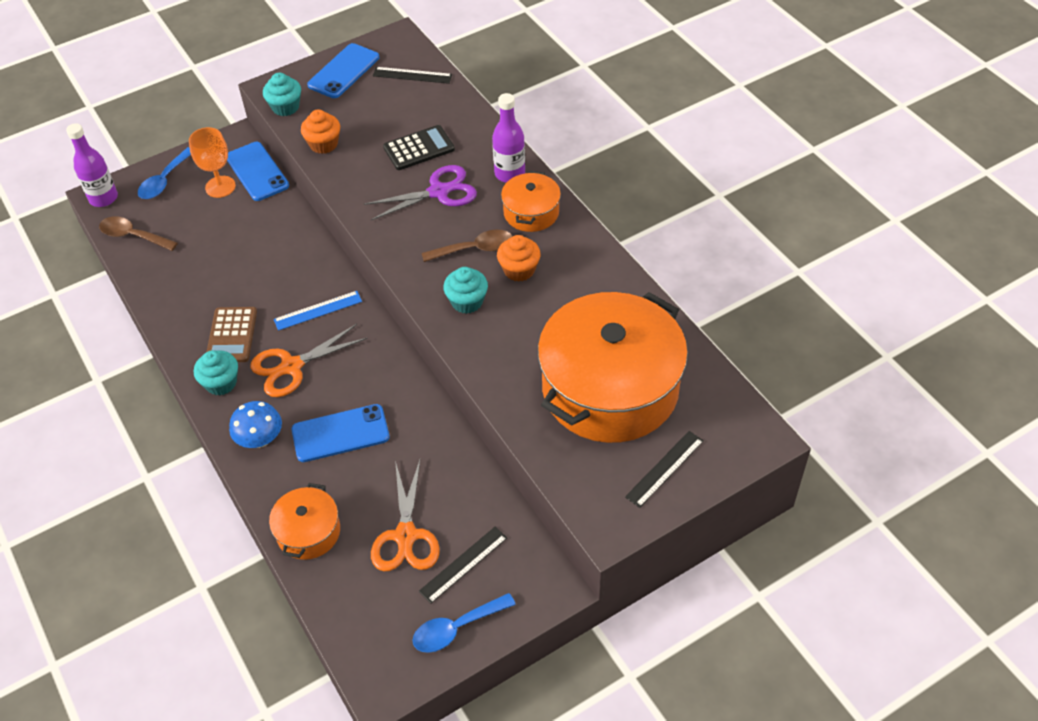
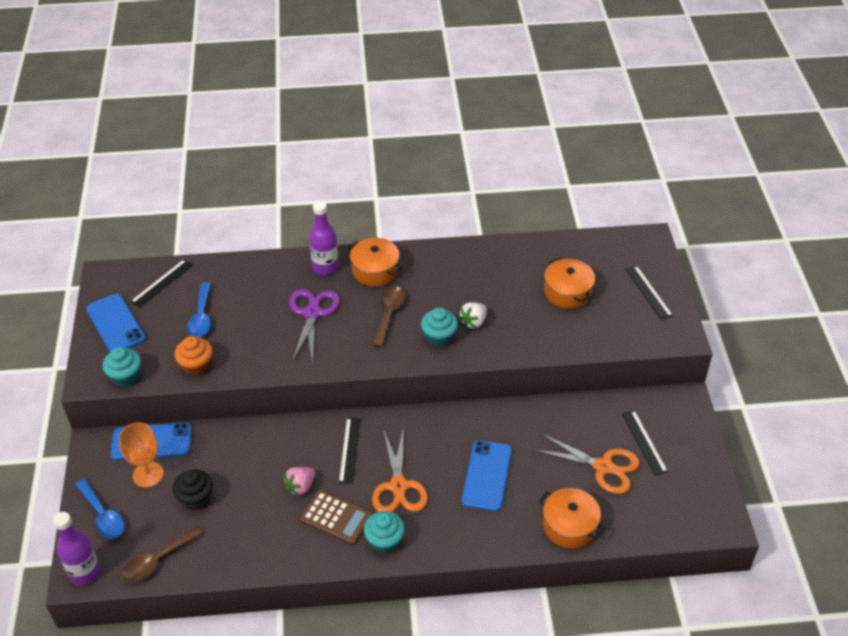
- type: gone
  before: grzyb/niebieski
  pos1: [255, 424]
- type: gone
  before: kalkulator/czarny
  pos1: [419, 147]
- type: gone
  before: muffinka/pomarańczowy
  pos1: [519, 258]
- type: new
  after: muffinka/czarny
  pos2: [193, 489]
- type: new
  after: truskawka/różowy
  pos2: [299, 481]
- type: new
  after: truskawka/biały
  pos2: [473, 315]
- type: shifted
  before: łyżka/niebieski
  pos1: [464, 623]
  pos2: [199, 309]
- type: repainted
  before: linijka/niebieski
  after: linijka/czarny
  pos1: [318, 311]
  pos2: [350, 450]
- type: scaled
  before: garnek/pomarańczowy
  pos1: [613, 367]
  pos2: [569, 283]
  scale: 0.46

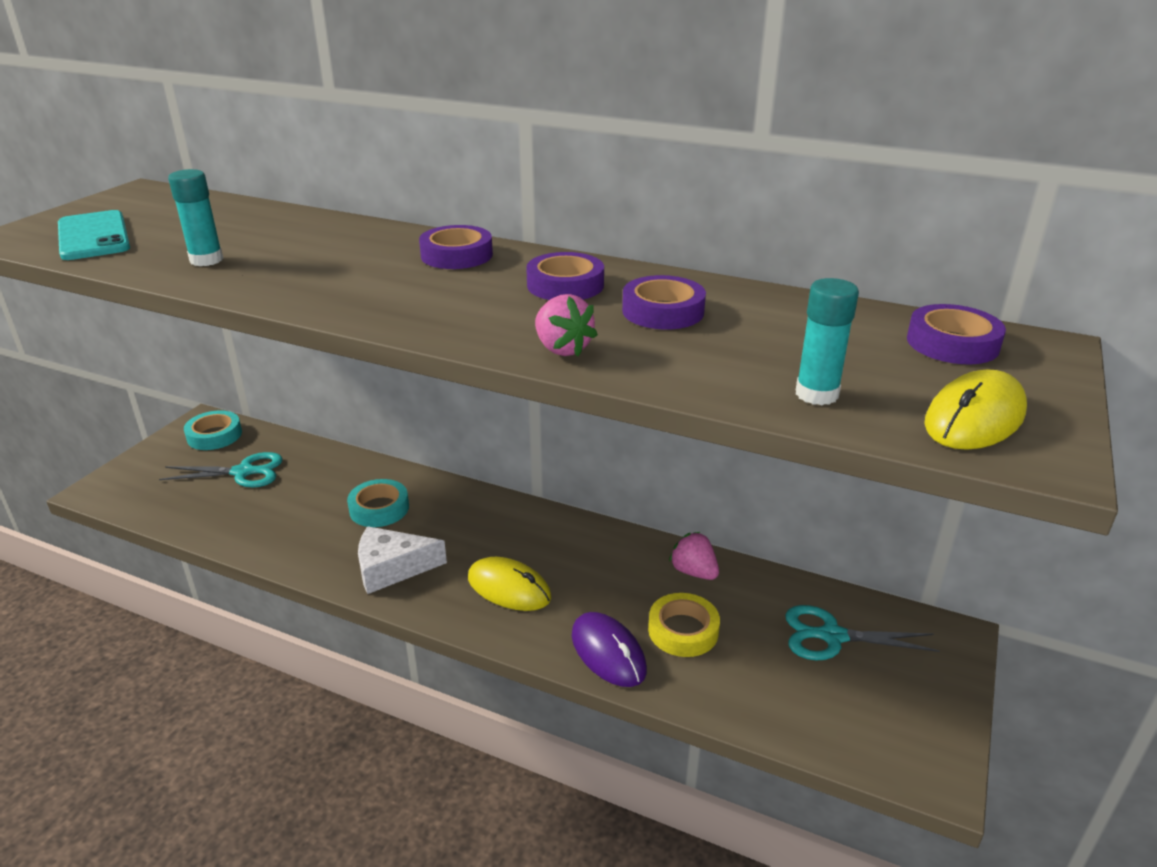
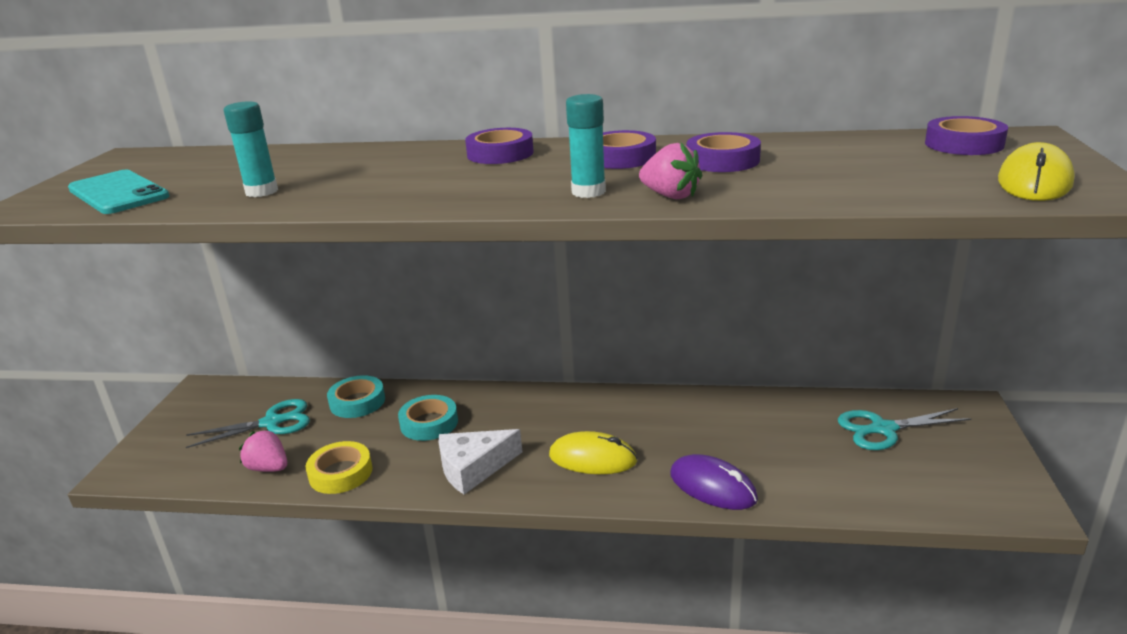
- type: shifted
  before: taśma klejąca/turkusowy
  pos1: [213, 430]
  pos2: [356, 396]
- type: shifted
  before: taśma klejąca/żółty
  pos1: [684, 625]
  pos2: [338, 467]
- type: shifted
  before: truskawka/różowy
  pos1: [694, 556]
  pos2: [263, 450]
- type: shifted
  before: klej w sztyfcie/turkusowy
  pos1: [827, 341]
  pos2: [586, 146]

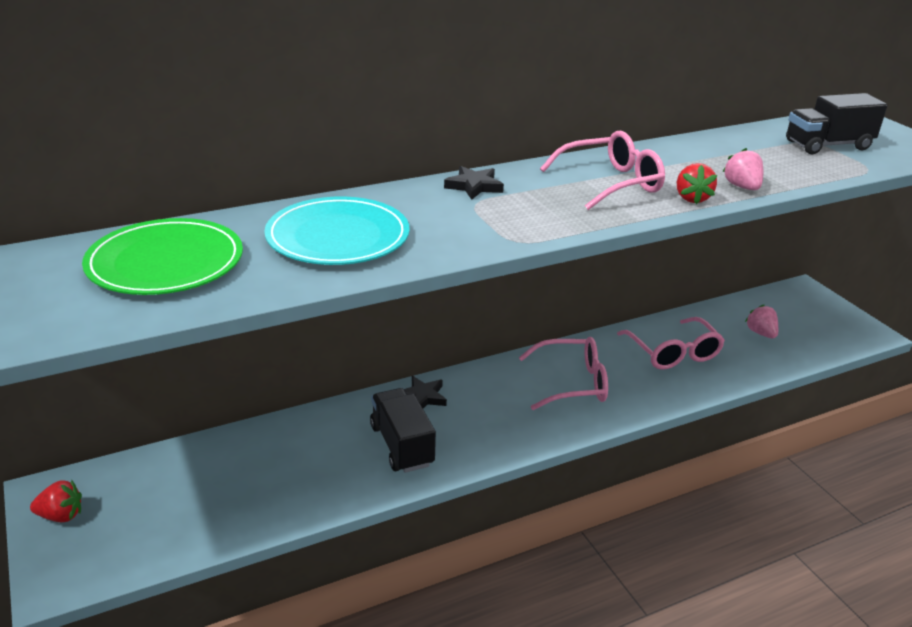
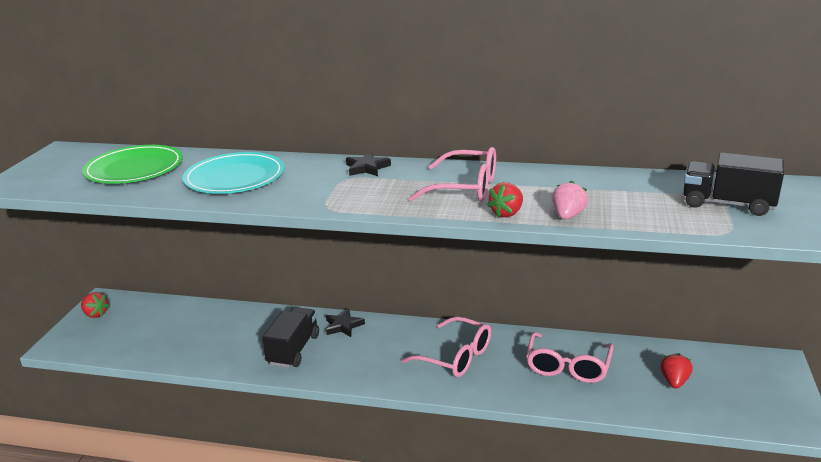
- type: repainted
  before: truskawka/różowy
  after: truskawka/czerwony
  pos1: [761, 322]
  pos2: [676, 371]

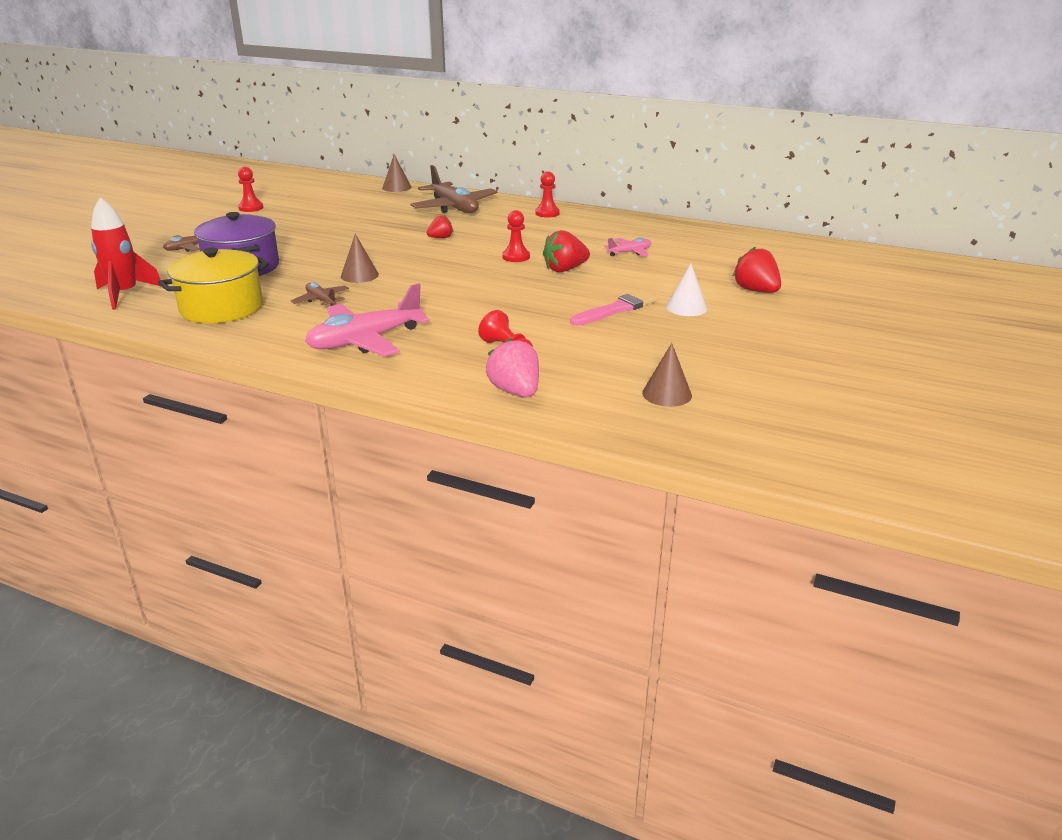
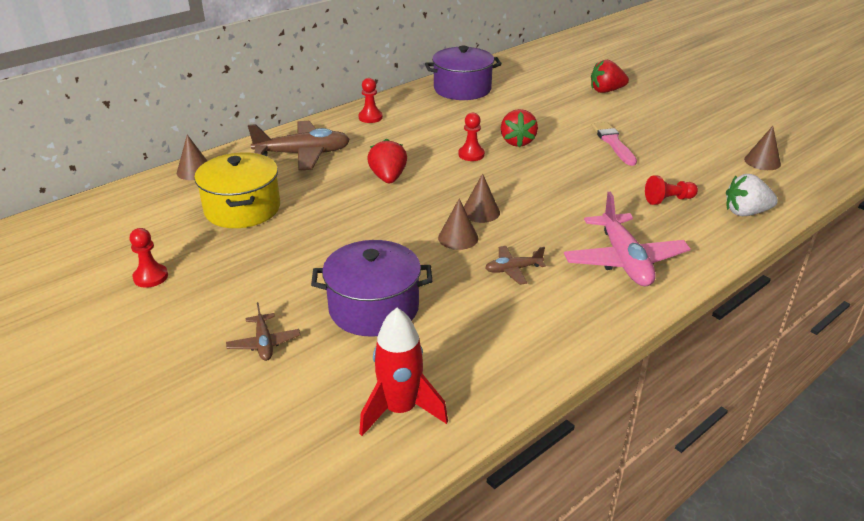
- type: gone
  before: samolot/różowy
  pos1: [627, 246]
- type: gone
  before: stożek/biały
  pos1: [686, 290]
- type: new
  after: garnek/fioletowy
  pos2: [463, 73]
- type: new
  after: stożek/brązowy
  pos2: [482, 198]
- type: shifted
  before: garnek/żółty
  pos1: [213, 285]
  pos2: [237, 190]
- type: repainted
  before: truskawka/różowy
  after: truskawka/biały
  pos1: [512, 367]
  pos2: [752, 195]
- type: scaled
  before: truskawka/czerwony
  pos1: [440, 226]
  pos2: [387, 160]
  scale: 1.64

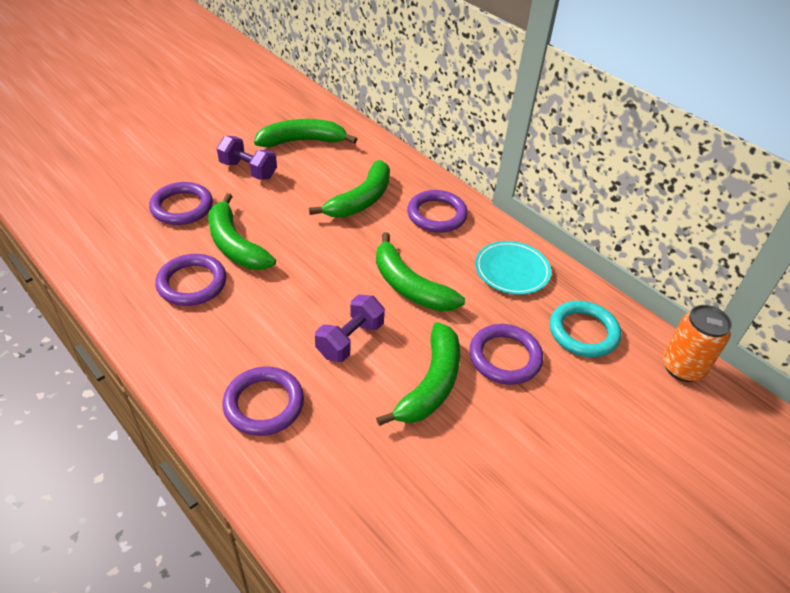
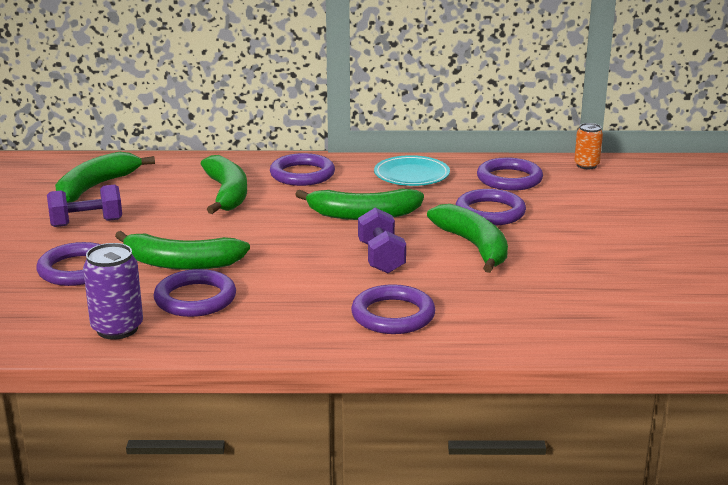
- type: new
  after: puszka/fioletowy
  pos2: [113, 291]
- type: repainted
  before: pierścień/turkusowy
  after: pierścień/fioletowy
  pos1: [585, 329]
  pos2: [510, 174]
- type: scaled
  before: puszka/pomarańczowy
  pos1: [697, 343]
  pos2: [588, 146]
  scale: 0.65

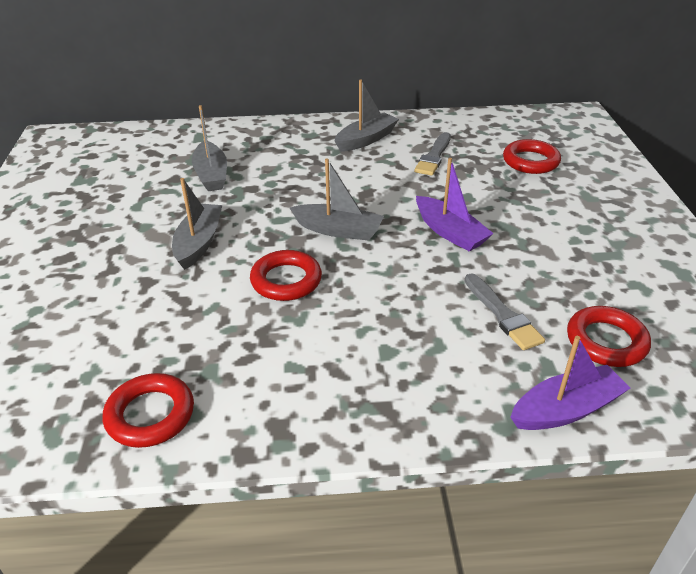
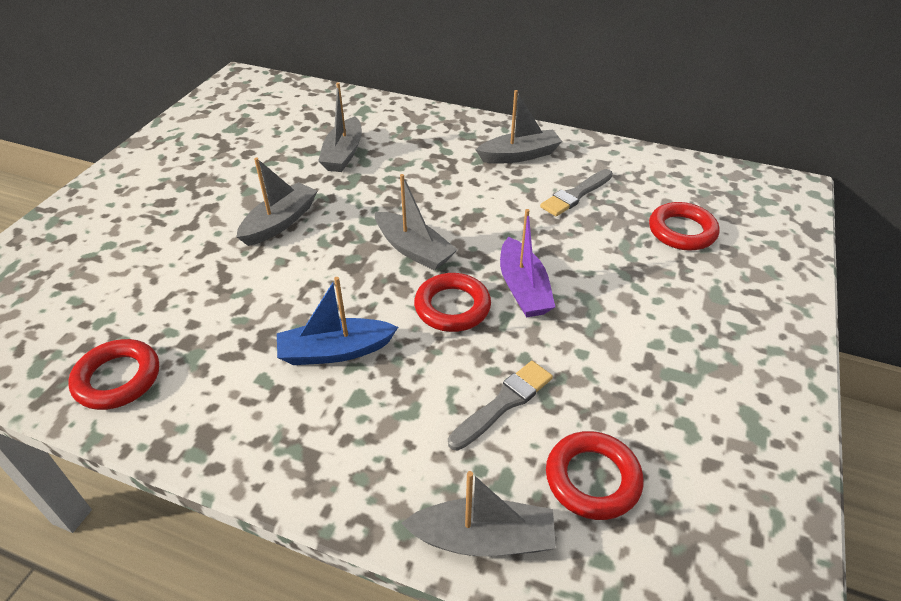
- type: new
  after: łódka/niebieski
  pos2: [337, 321]
- type: shifted
  before: pierścień/czerwony
  pos1: [286, 275]
  pos2: [452, 302]
- type: repainted
  before: łódka/fioletowy
  after: łódka/szary
  pos1: [570, 383]
  pos2: [478, 513]
- type: rotated
  before: pędzel/szary
  pos1: [505, 311]
  pos2: [500, 406]
  turn: -135

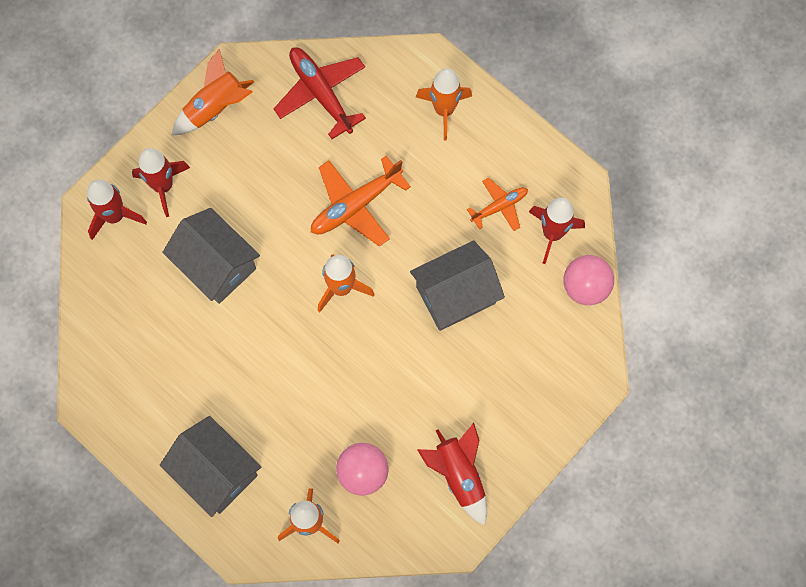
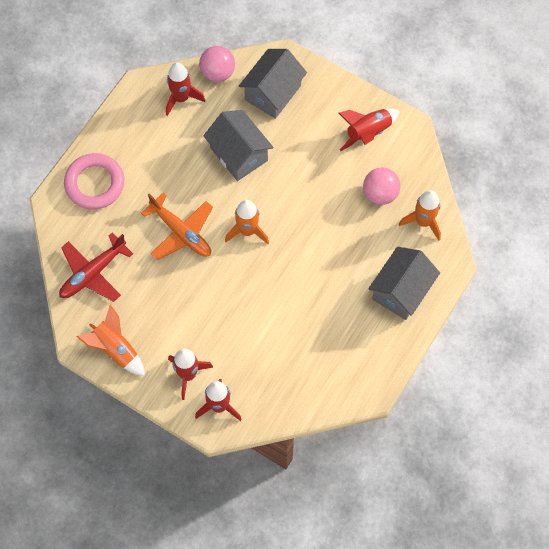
- type: gone
  before: samolot/pomarańczowy
  pos1: [497, 204]
- type: shifted
  before: domek/szary
  pos1: [211, 256]
  pos2: [273, 84]
- type: swapped
  before: rakieta/pomarańczowy
  after: pierścień/różowy
  pos1: [444, 104]
  pos2: [94, 181]

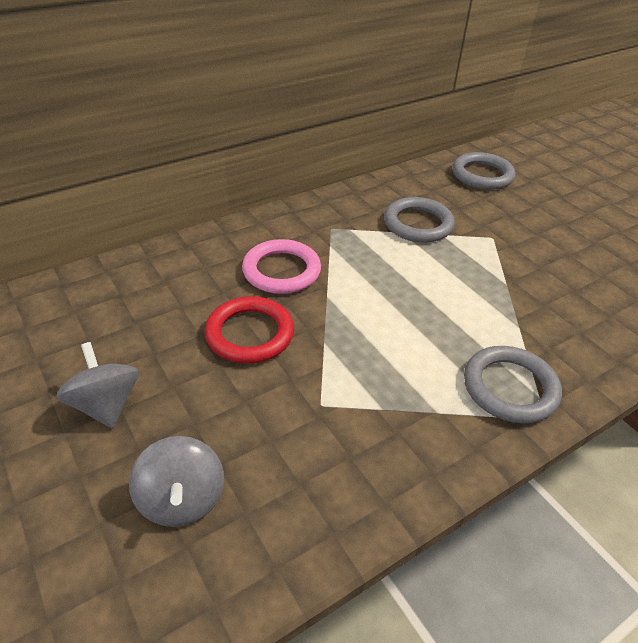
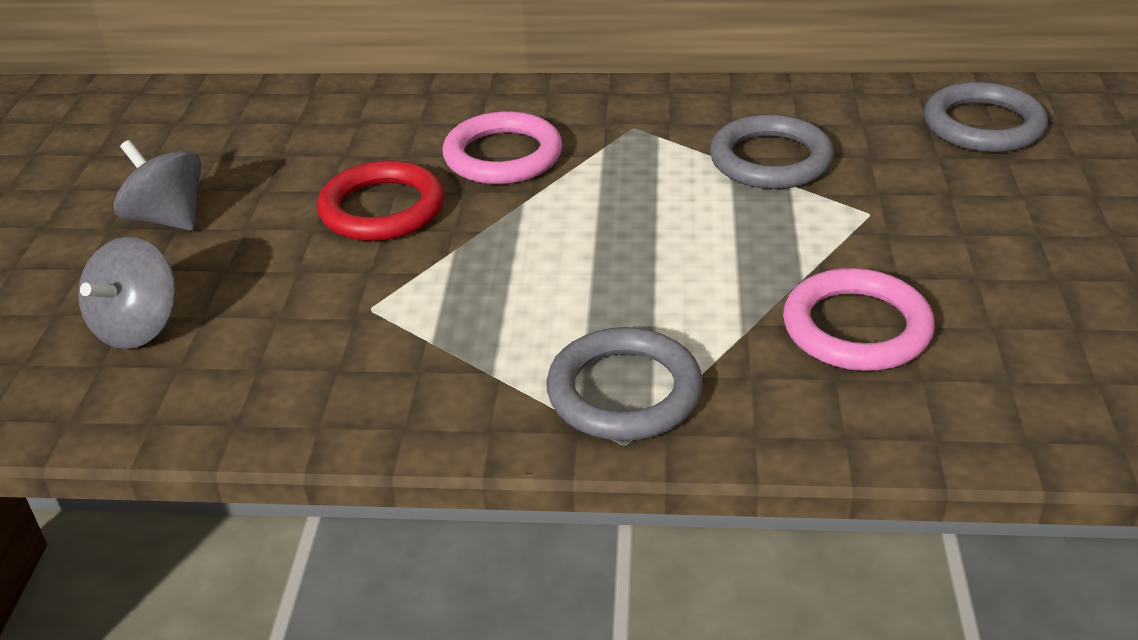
- type: new
  after: pierścień/różowy
  pos2: [859, 319]
- type: rotated
  before: bączek/szary
  pos1: [97, 385]
  pos2: [157, 185]
  turn: -60

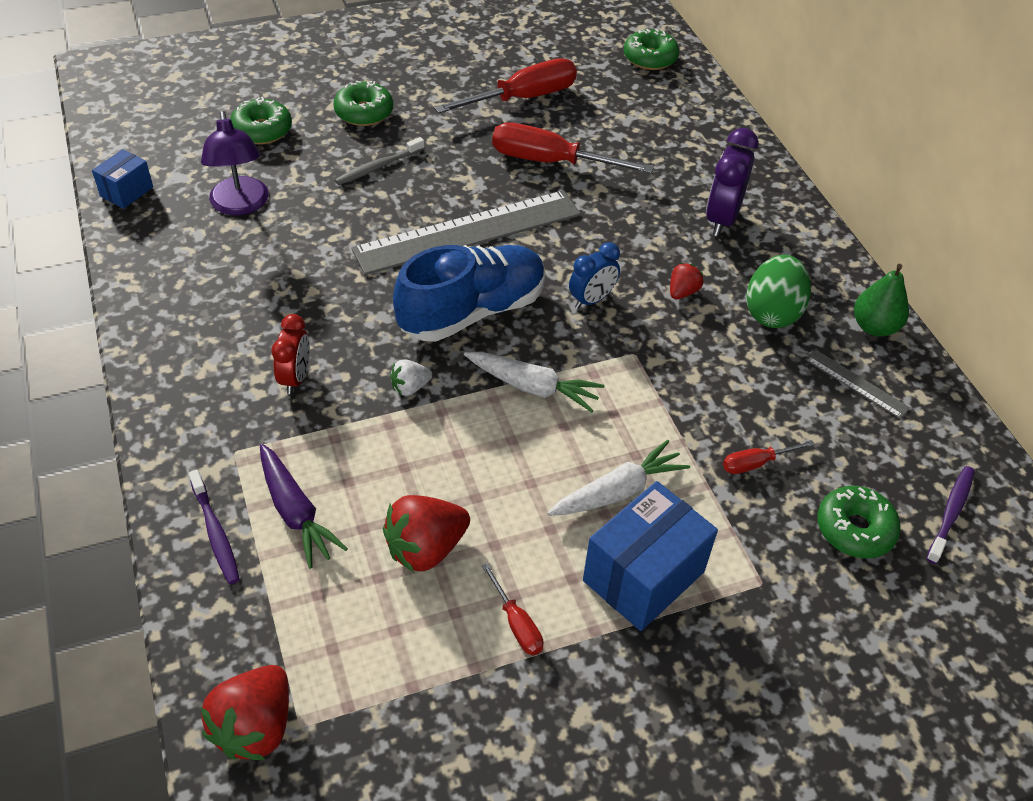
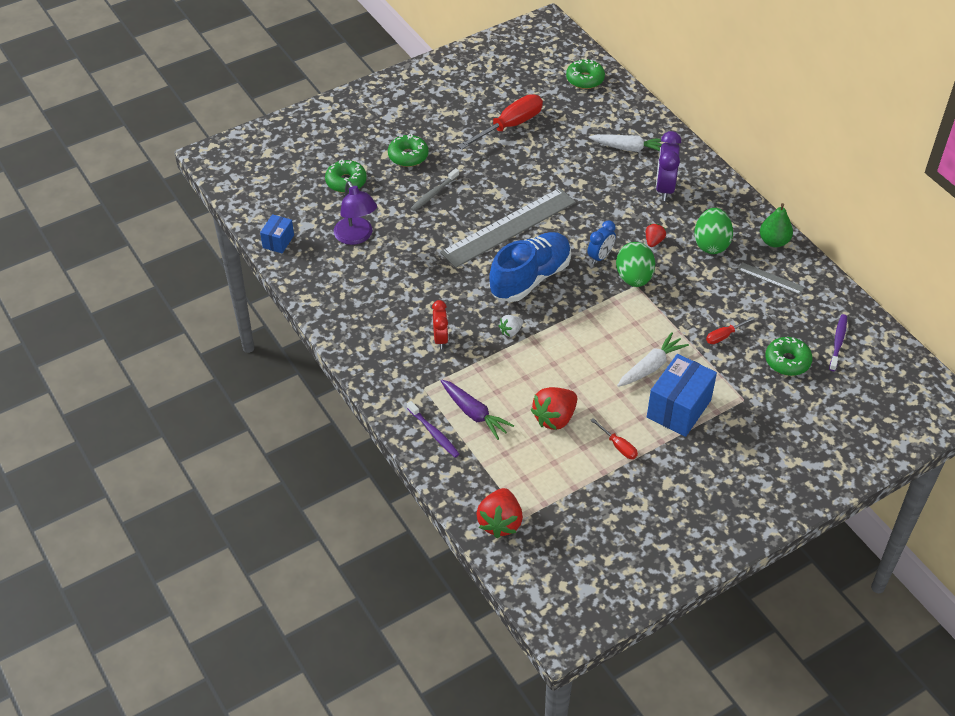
- type: gone
  before: śrubokręt/czerwony
  pos1: [573, 147]
- type: new
  after: jajko/zielony
  pos2: [635, 264]
- type: shifted
  before: marchewka/biały
  pos1: [534, 382]
  pos2: [625, 143]

